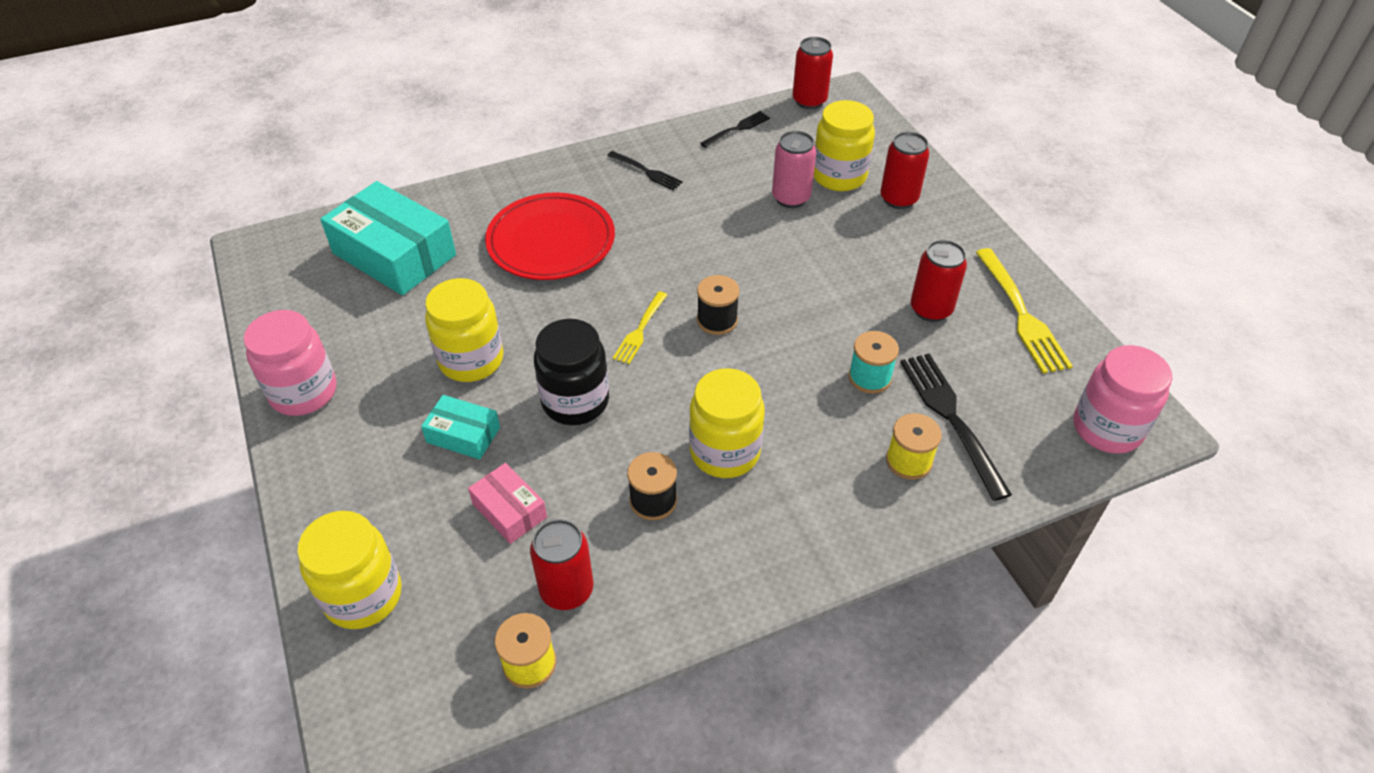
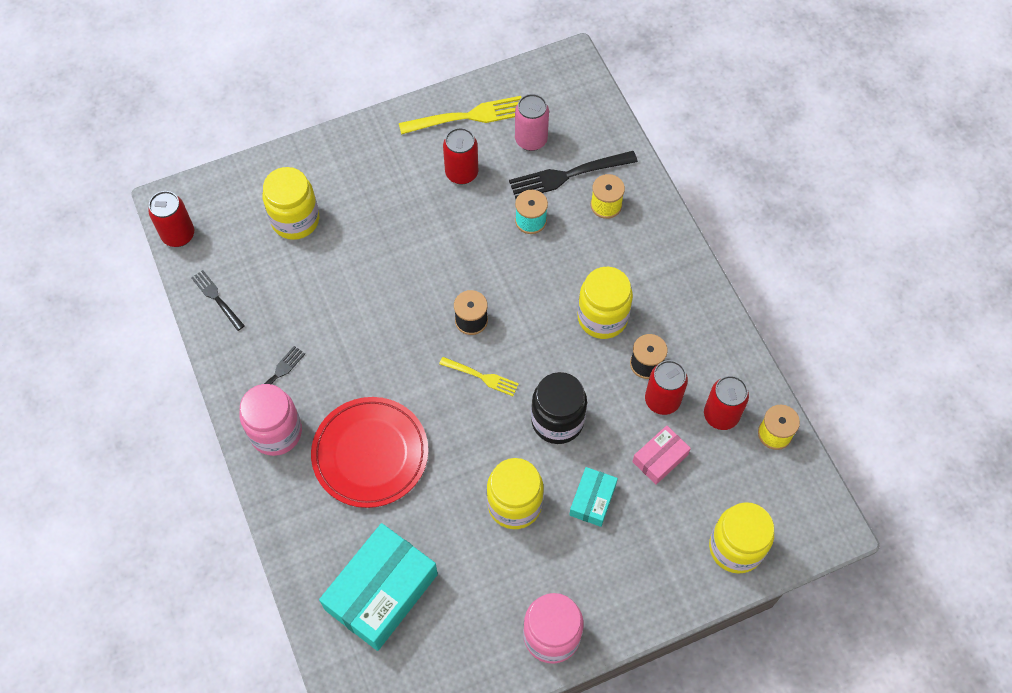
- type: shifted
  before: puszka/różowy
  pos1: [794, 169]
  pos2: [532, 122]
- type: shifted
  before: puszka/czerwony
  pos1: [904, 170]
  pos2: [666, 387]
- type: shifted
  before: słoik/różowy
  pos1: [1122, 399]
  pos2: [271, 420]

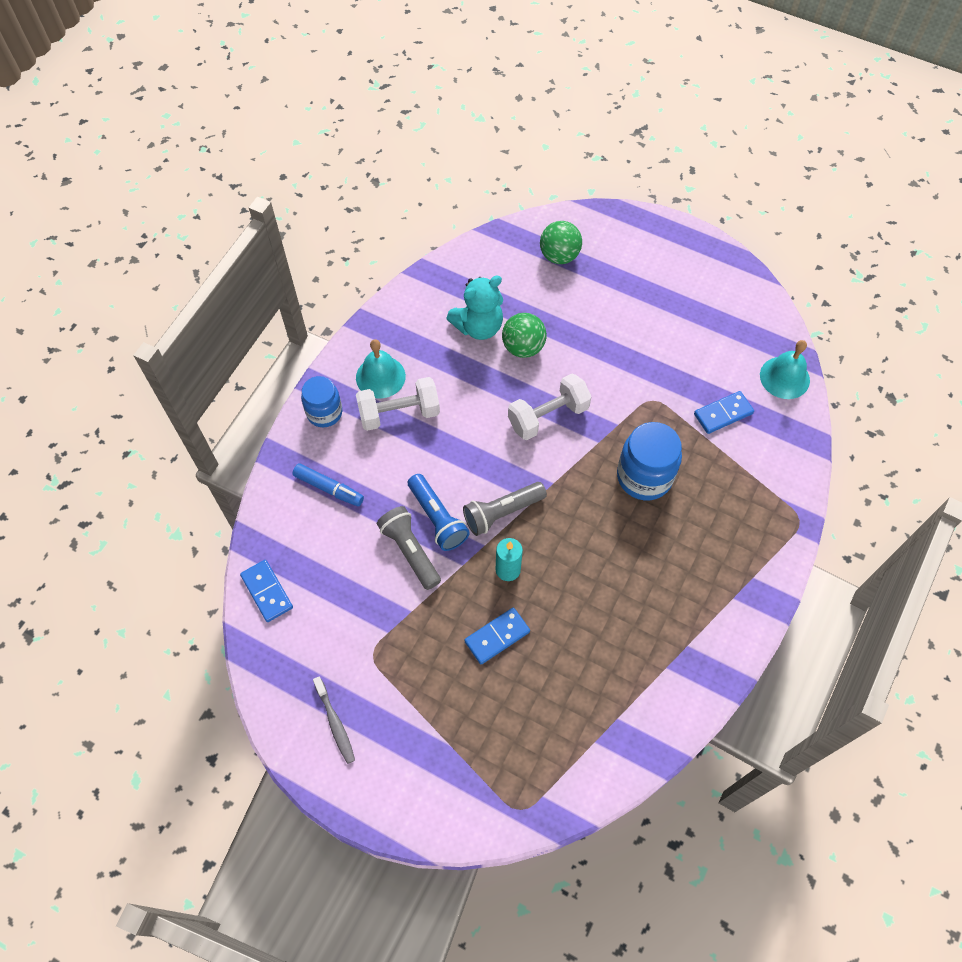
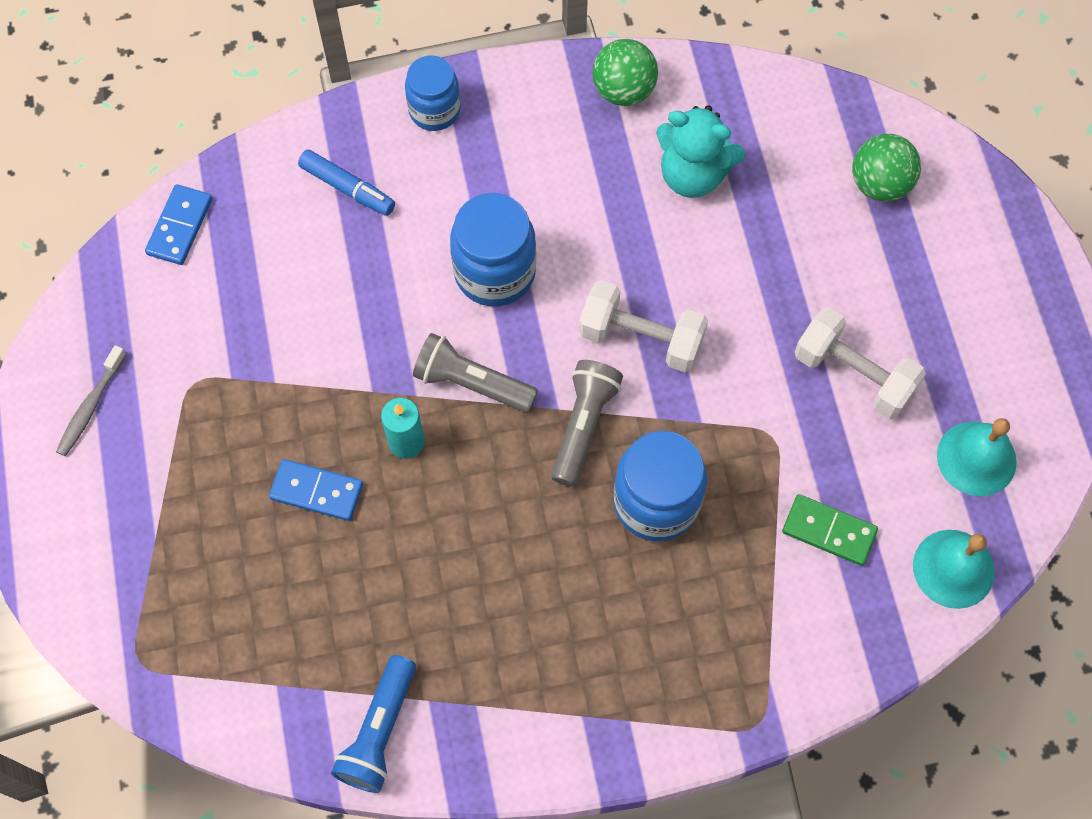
- type: new
  after: słoik/niebieski
  pos2: [493, 249]
- type: shifted
  before: dzwonek/turkusowy
  pos1: [381, 368]
  pos2: [977, 457]
- type: shifted
  before: hantel/biały
  pos1: [398, 404]
  pos2: [860, 363]
- type: shifted
  before: latarka/szary
  pos1: [409, 548]
  pos2: [587, 423]
- type: shifted
  before: latarka/niebieski
  pos1: [439, 512]
  pos2: [373, 724]
- type: shifted
  before: piłka/zielony
  pos1: [524, 335]
  pos2: [625, 72]
- type: repainted
  before: kostka domina/niebieski
  after: kostka domina/zielony
  pos1: [724, 412]
  pos2: [830, 530]
- type: rotated
  before: flamaster/niebieski
  pos1: [328, 484]
  pos2: [346, 183]
  turn: -45

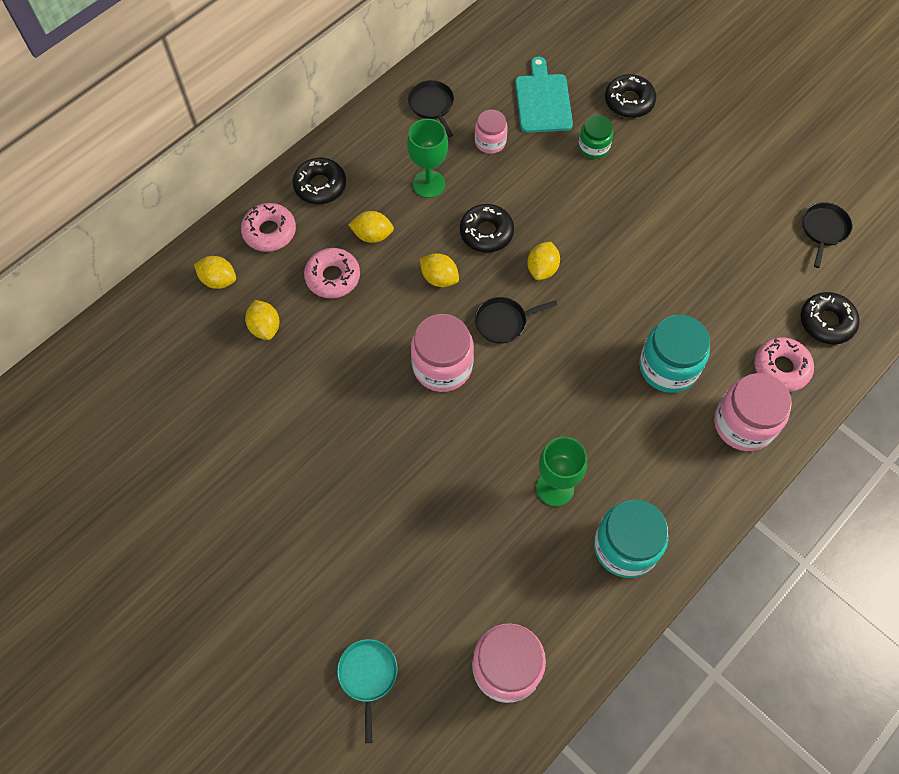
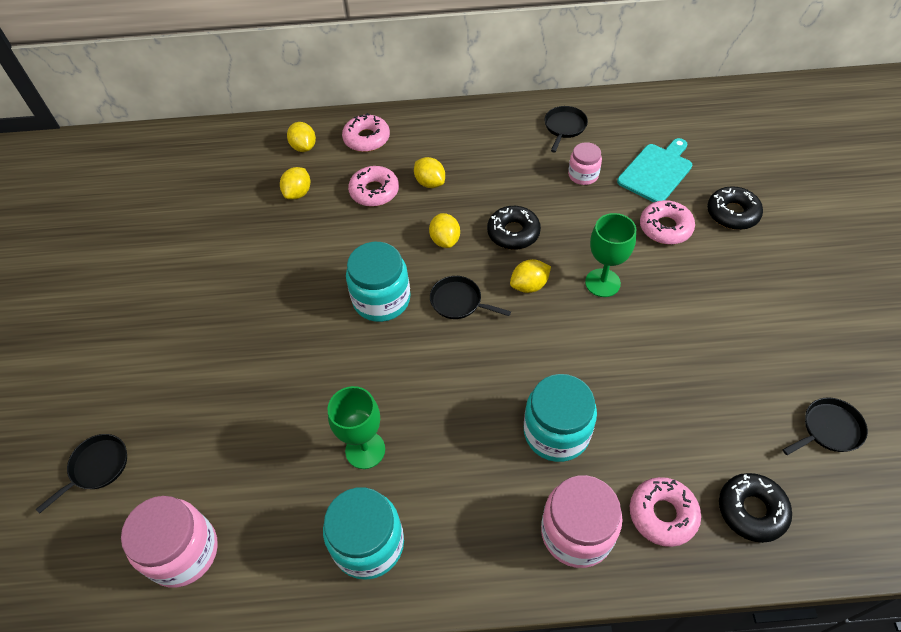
- type: gone
  before: donut/czarny
  pos1: [319, 181]
- type: shifted
  before: kielich/zielony
  pos1: [427, 158]
  pos2: [610, 255]
- type: swapped
  before: słoik/zielony
  after: donut/różowy
  pos1: [595, 137]
  pos2: [667, 222]
- type: repainted
  before: patelnia/turkusowy
  after: patelnia/czarny
  pos1: [367, 691]
  pos2: [81, 474]
- type: repainted
  before: słoik/różowy
  after: słoik/turkusowy
  pos1: [442, 353]
  pos2: [378, 282]

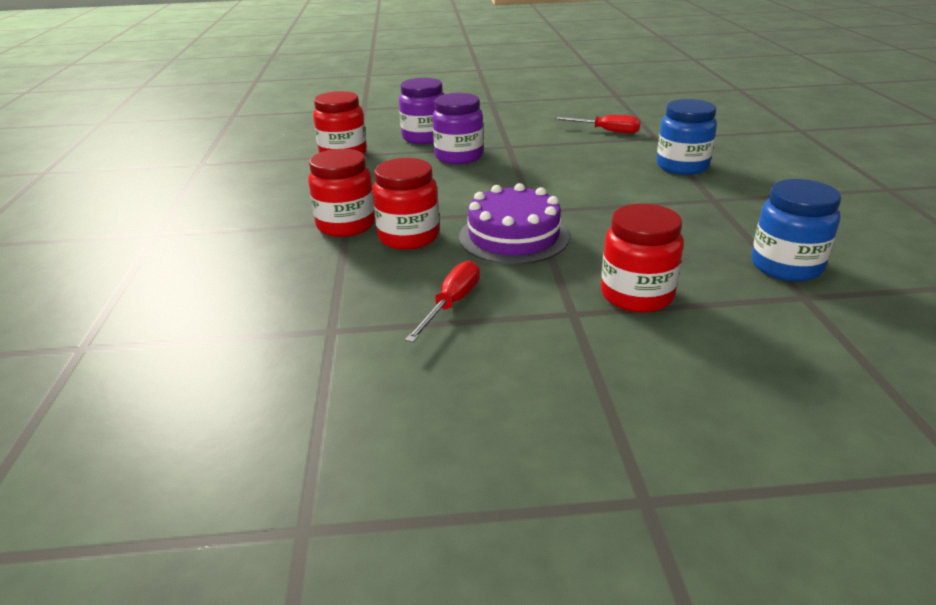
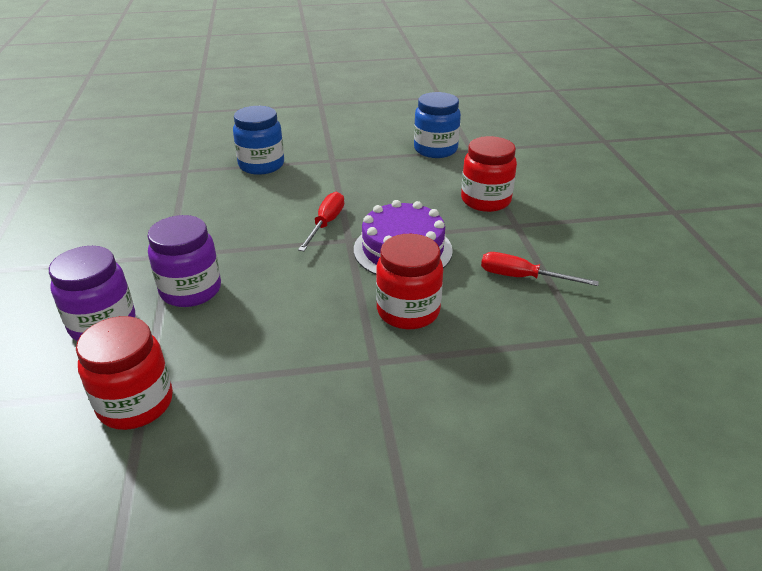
- type: gone
  before: słoik/czerwony
  pos1: [341, 193]
- type: shifted
  before: śrubokręt/czerwony
  pos1: [596, 124]
  pos2: [321, 221]

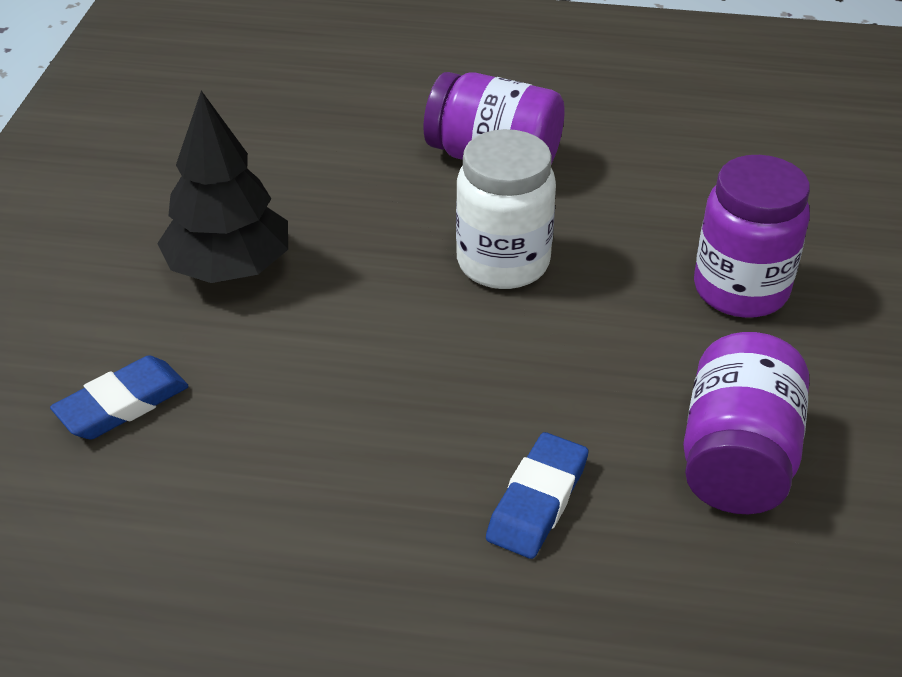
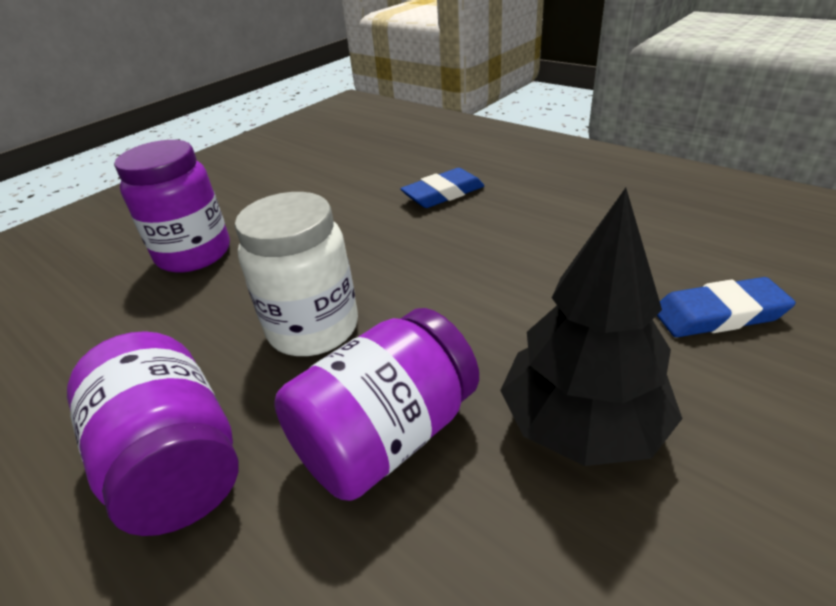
- type: shifted
  before: słoik/fioletowy
  pos1: [746, 423]
  pos2: [376, 404]

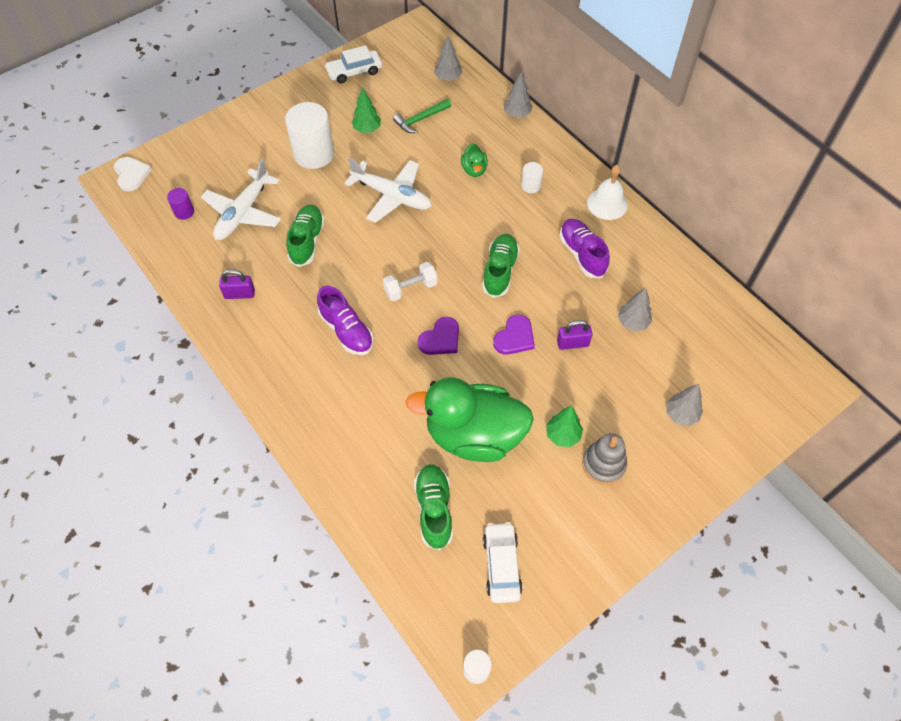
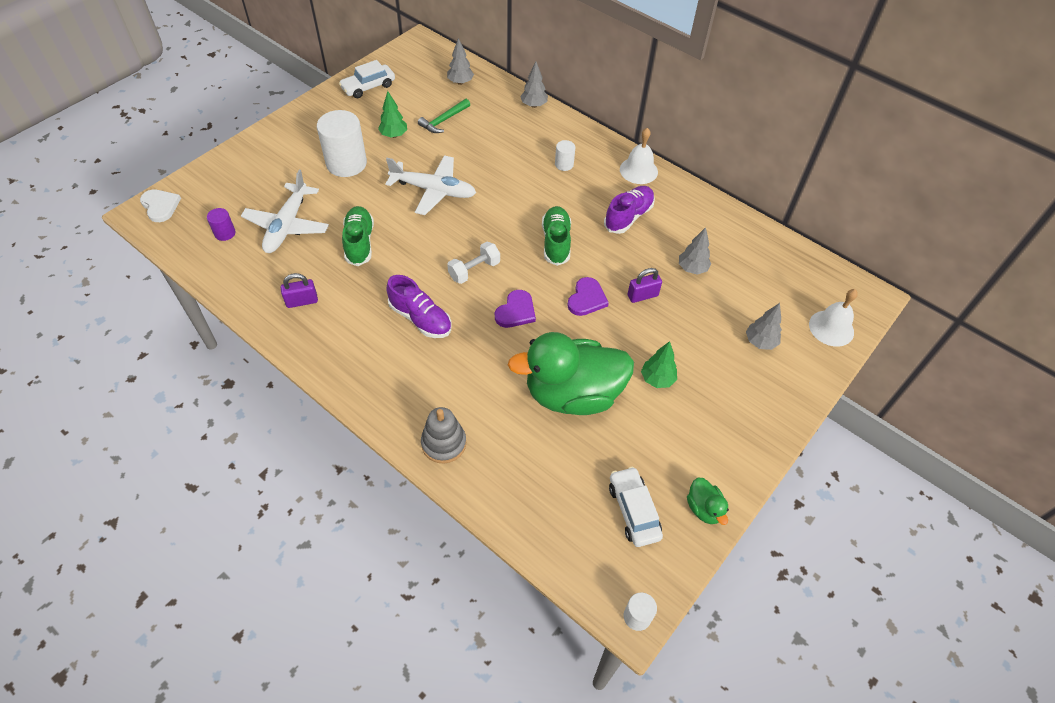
- type: gone
  before: but/zielony
  pos1: [433, 507]
- type: new
  after: dzwonek/biały
  pos2: [833, 318]
- type: shifted
  before: kaczka/zielony
  pos1: [474, 160]
  pos2: [708, 501]
- type: shifted
  before: zabawka nakładanka/szary
  pos1: [604, 459]
  pos2: [443, 435]
- type: rotated
  before: but/fioletowy
  pos1: [584, 248]
  pos2: [629, 210]
  turn: 75

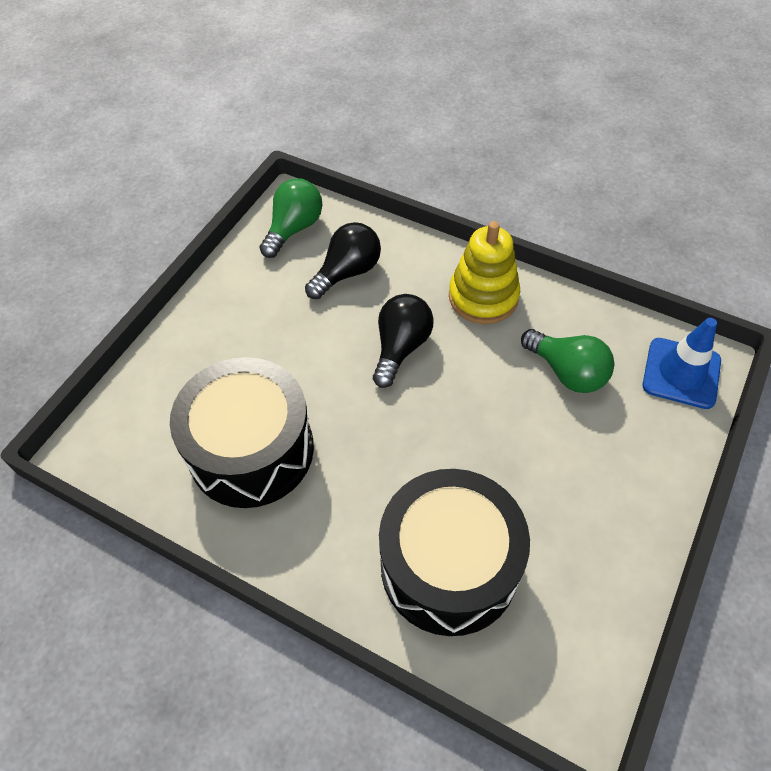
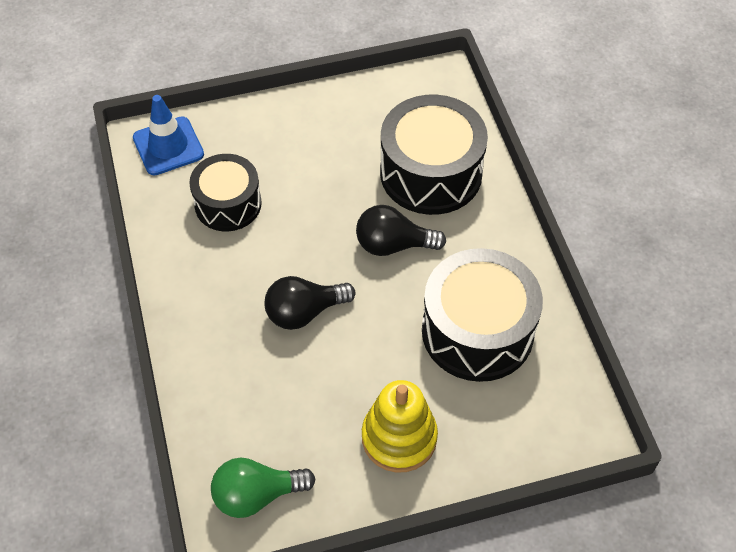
- type: shifted
  before: żarówka/czarny
  pos1: [343, 260]
  pos2: [401, 230]
- type: shifted
  before: zabawka nakładanka/żółty
  pos1: [484, 272]
  pos2: [400, 426]
- type: swapped
  before: żarówka/zielony
  after: bęben/czarny
  pos1: [568, 361]
  pos2: [225, 192]

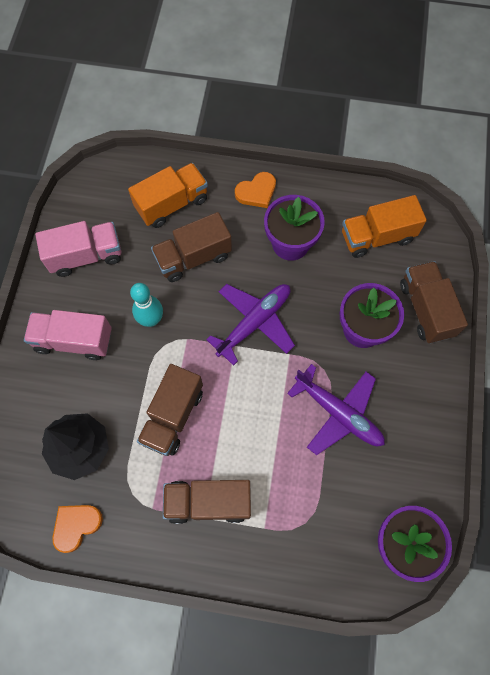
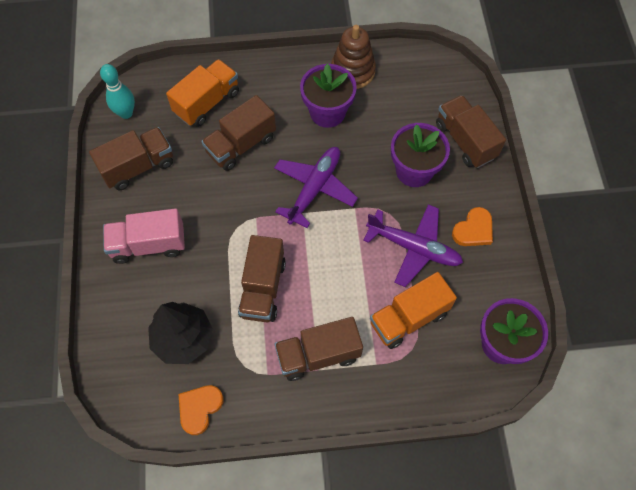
- type: new
  after: zabawka nakładanka/brązowy
  pos2: [353, 57]
- type: shifted
  before: kręgiel/turkusowy
  pos1: [146, 305]
  pos2: [117, 91]
- type: shifted
  before: serce/pomarańczowy
  pos1: [255, 190]
  pos2: [472, 226]
- type: shifted
  before: ciężarówka/pomarańczowy
  pos1: [384, 226]
  pos2: [413, 310]
- type: repainted
  before: ciężarówka/różowy
  after: ciężarówka/brązowy
  pos1: [78, 249]
  pos2: [131, 158]

